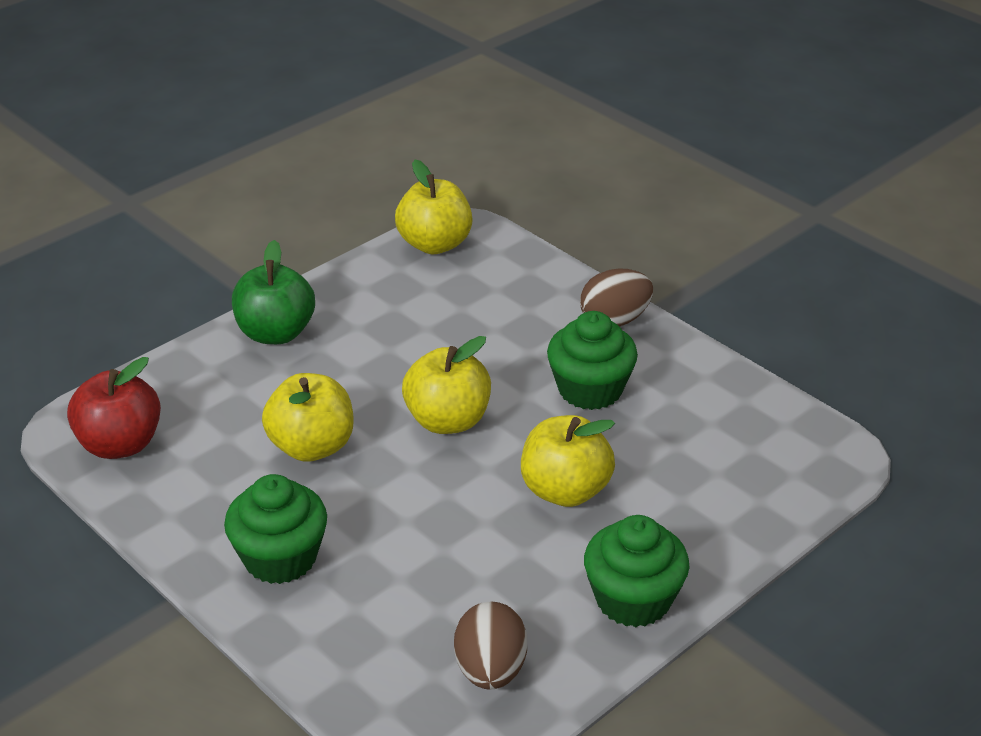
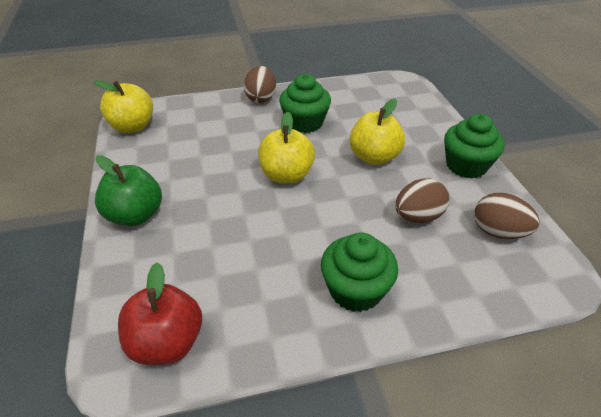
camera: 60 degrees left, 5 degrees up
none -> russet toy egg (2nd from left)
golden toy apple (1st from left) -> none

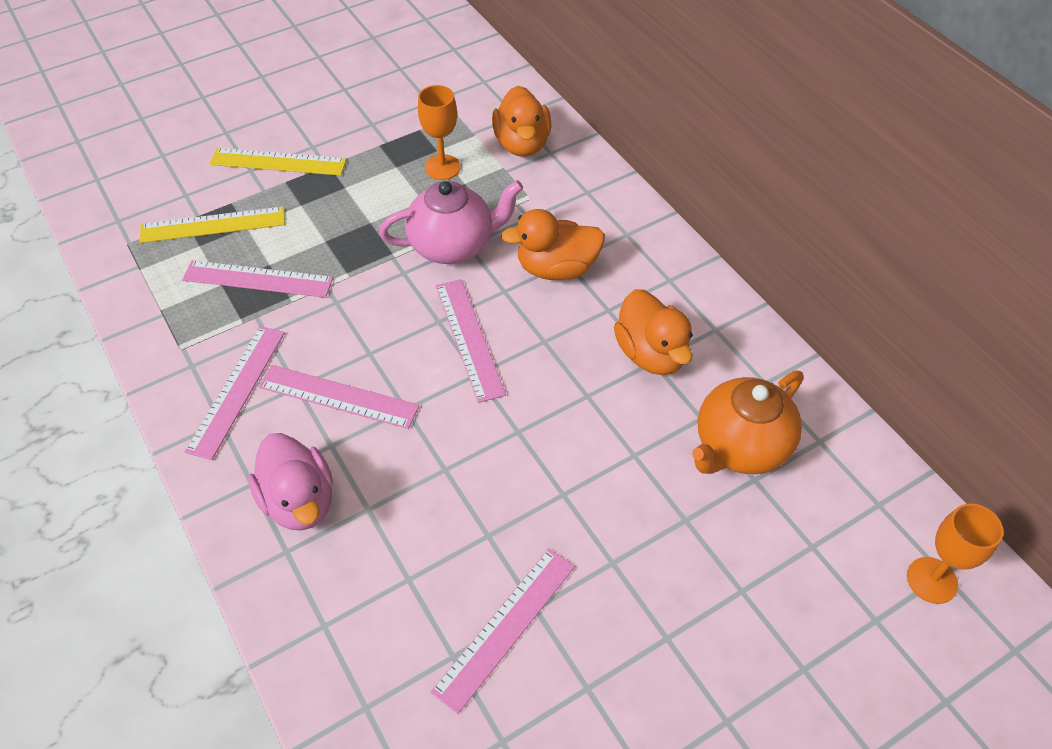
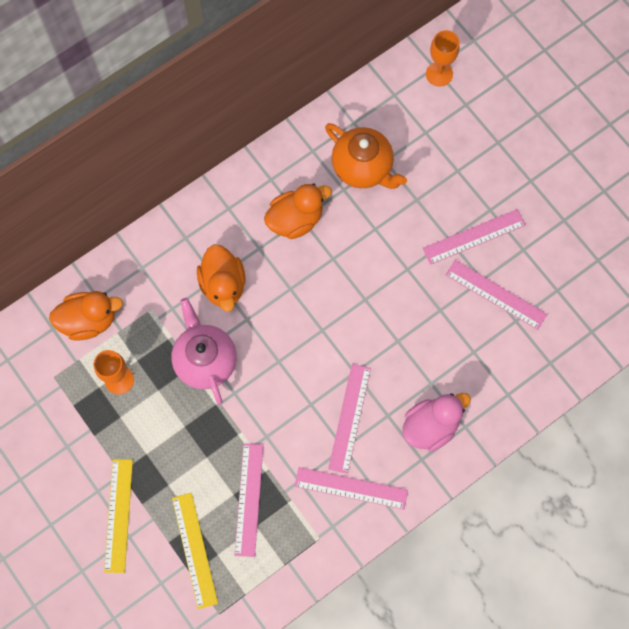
camera: 95 degrees left, 20 degrees up
rosy straightedge (4th from left), move

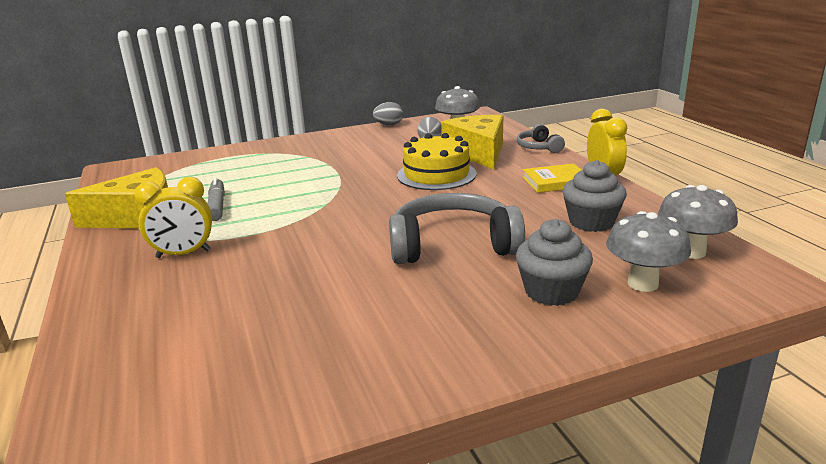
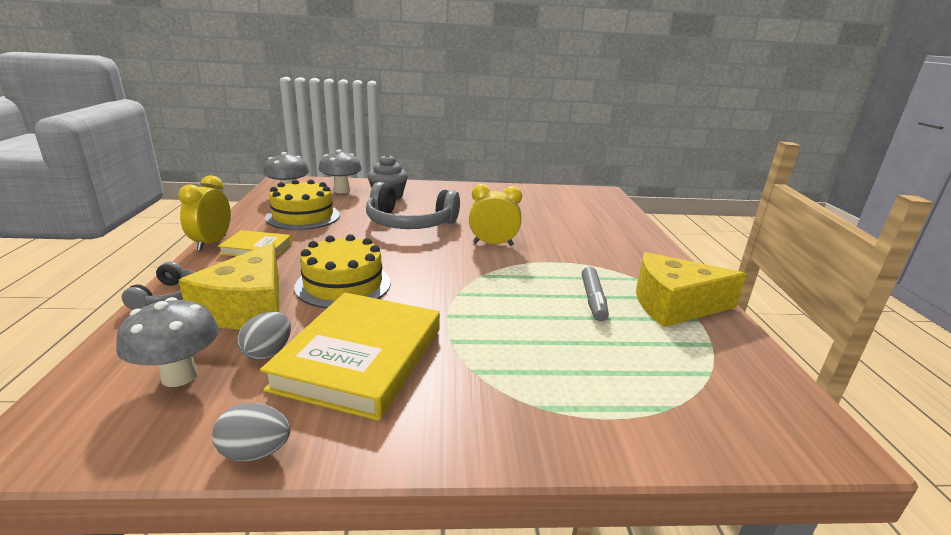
camera: 165 degrees left, 0 degrees up
none -> golden hardback (2nd from left)
grey muffin (2nd from left) -> golden cake (1st from left)
golden bedside clock (1st from left in the first image) -> golden bedside clock (2nd from left), move

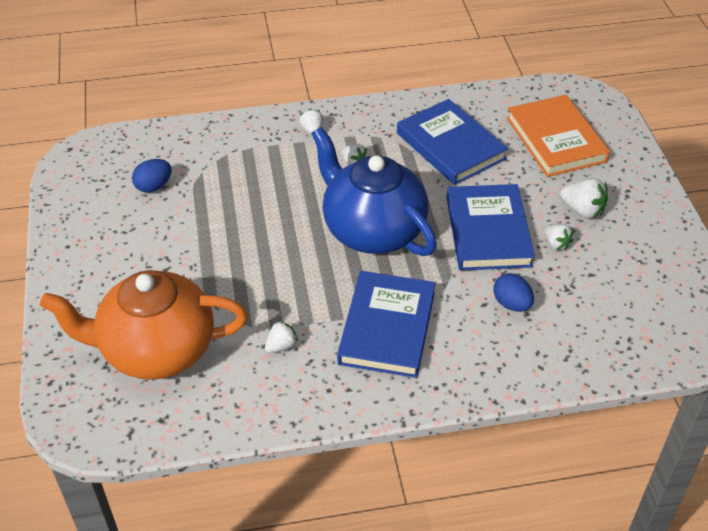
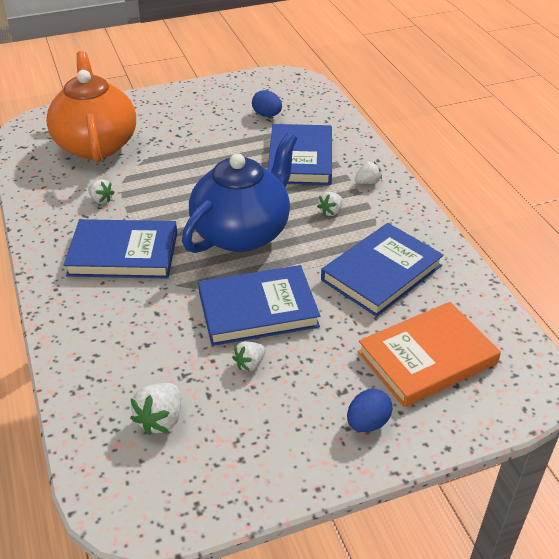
camera: 80 degrees right, 5 degrees down
snow-white berry (5th from left in the first image) -> snow-white berry (2nd from left), move
none -> blue hardback (3rd from left)
blue toy egg (2nd from left), move

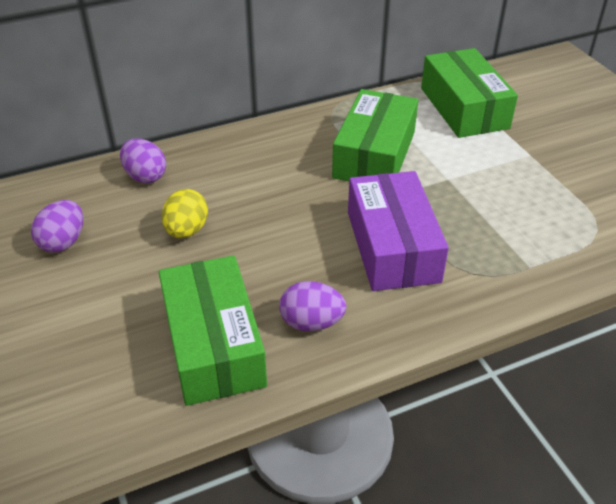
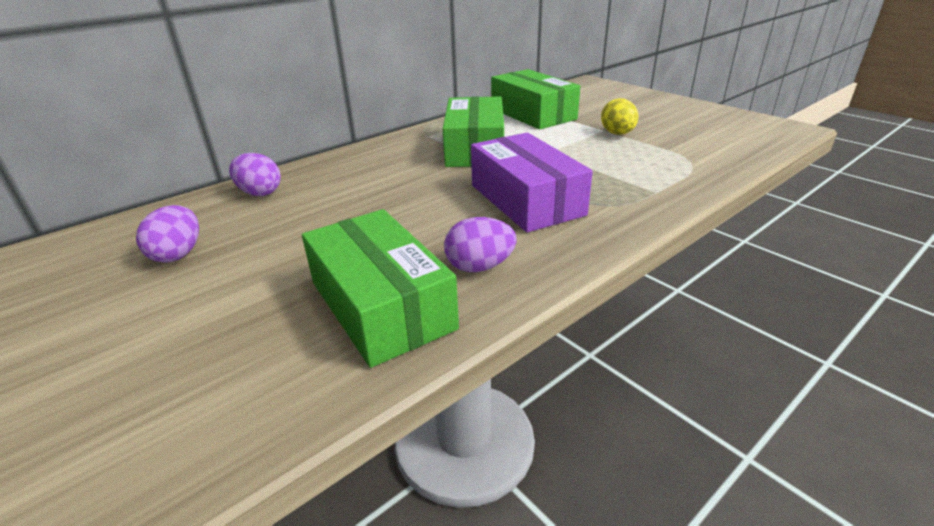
camera: 15 degrees left, 10 degrees down
golden toy egg, move

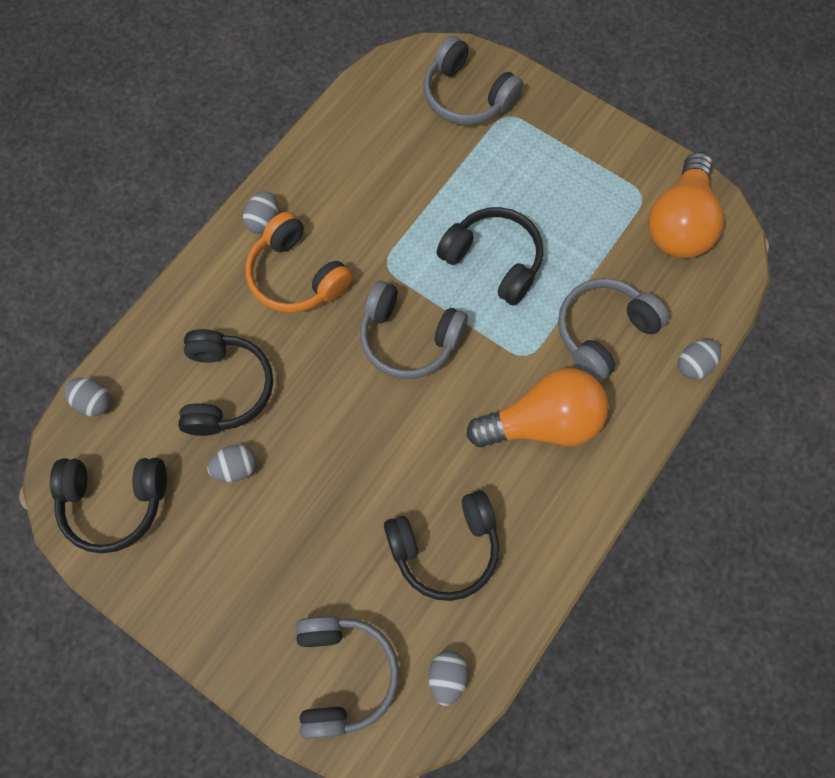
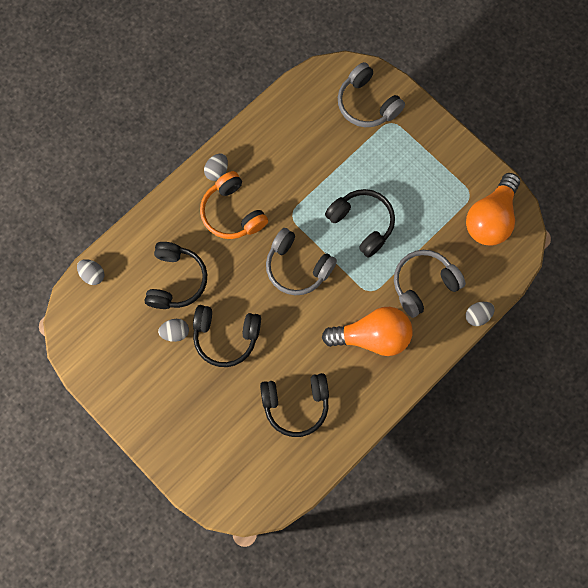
camera: 10 degrees right, 5 degrees up
ebony over-ear headphones (1st from left in the first image) -> ebony over-ear headphones (2nd from left), move
grey over-ear headphones (1st from left) -> none
grey toy egg (4th from left) -> none

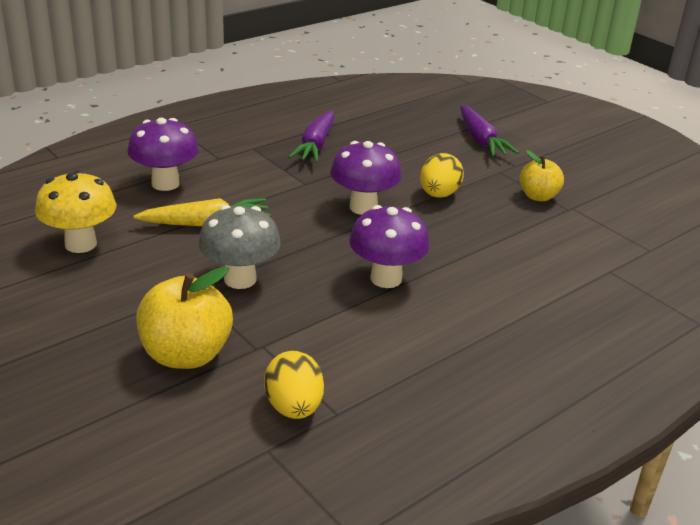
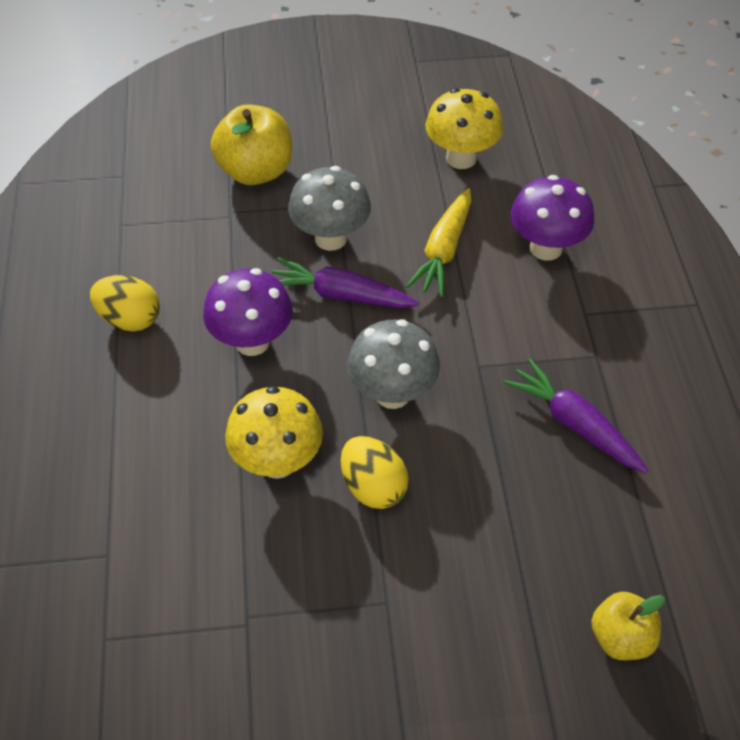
camera: 125 degrees right, 20 degrees up
golden toy egg (1st from left), move
none -> golden mushroom (1st from left)
violet carrot (2nd from left in the first image) -> violet carrot (1st from left), move
violet mushroom (2nd from left) -> grey mushroom (2nd from left)
golden toy apple (2nd from left), move

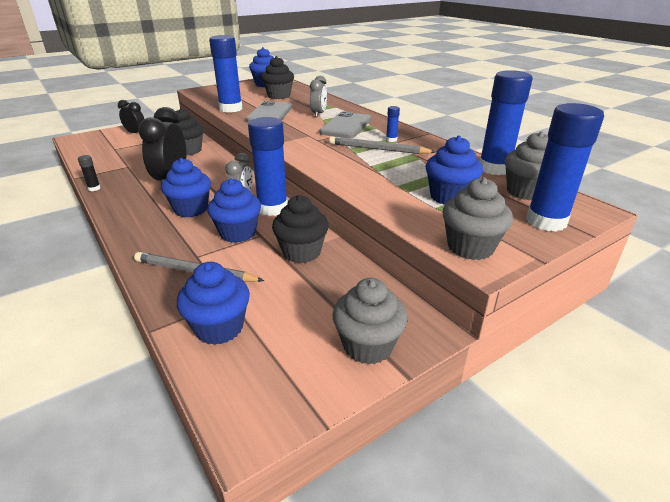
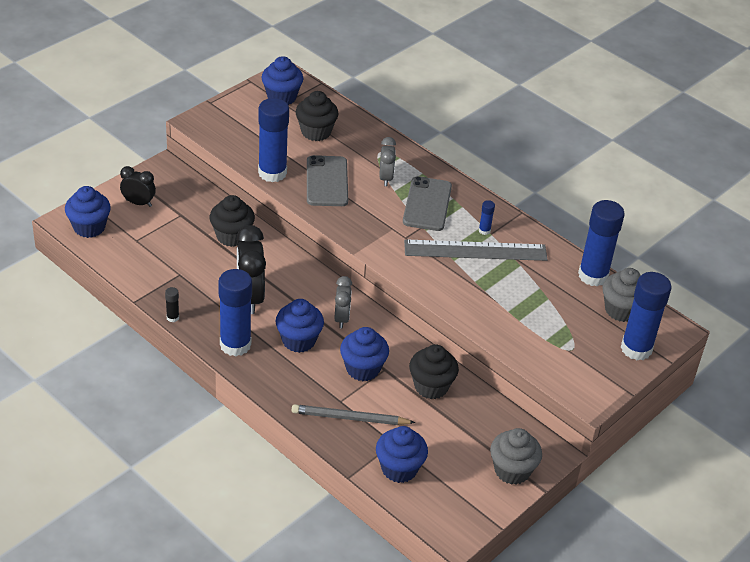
camera: 15 degrees left, 10 degrees up
blue muffin (5th from left in the first image) -> blue muffin (1st from left), move
blue glue (2nd from left in the first image) -> blue glue (1st from left), move
grey pencil (2nd from left) -> grey straightedge
grey muffin (2nd from left) -> none

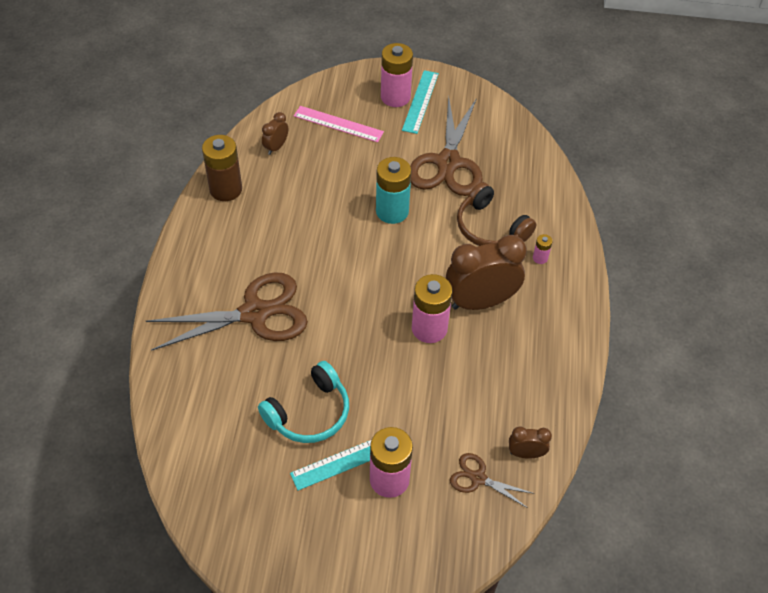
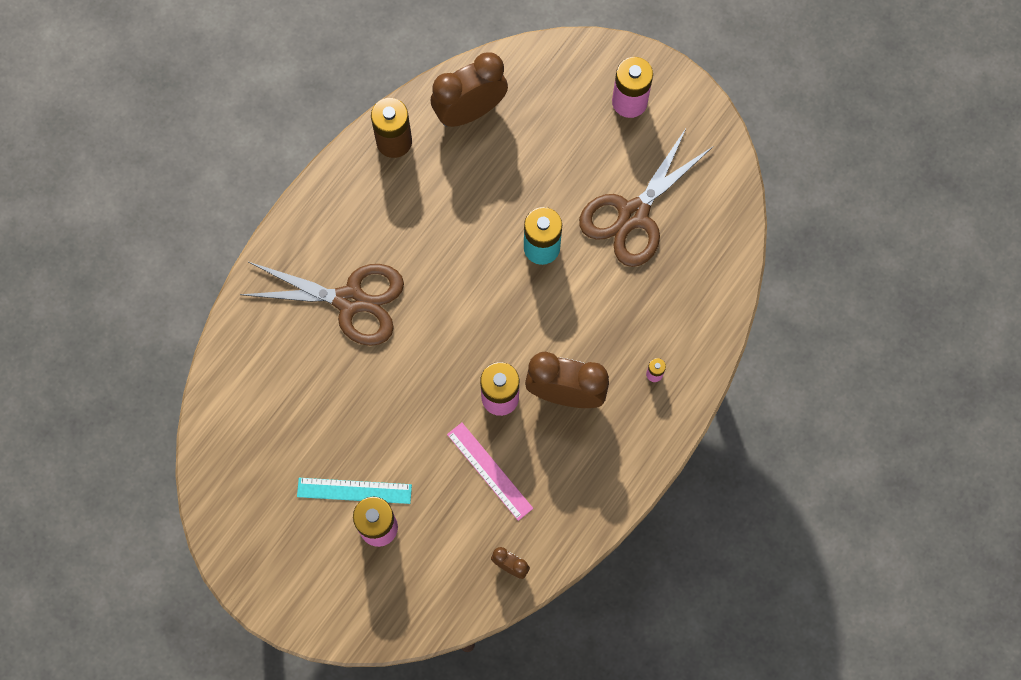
camera: 30 degrees right, 20 degrees up
russet bedside clock (1st from left), x2.11
rosy straightedge, move
teal over-ear headphones -> none
teal straightedge (2nd from left) -> none
russet shears (3rd from left) -> none
russet over-ear headphones -> none

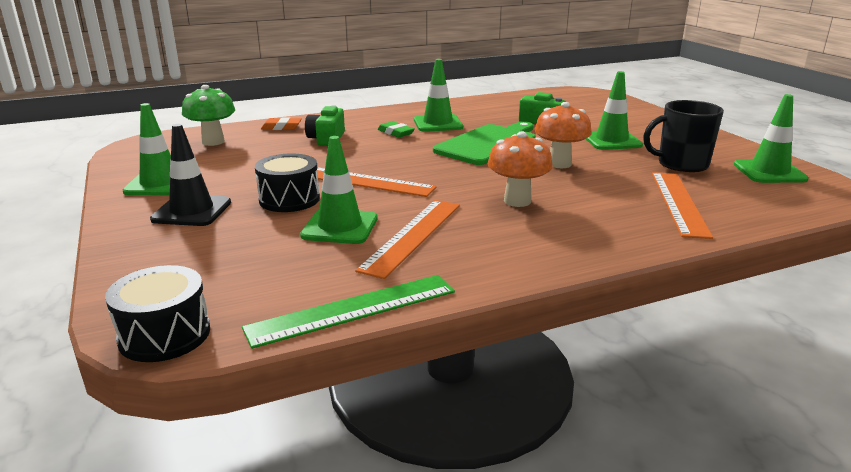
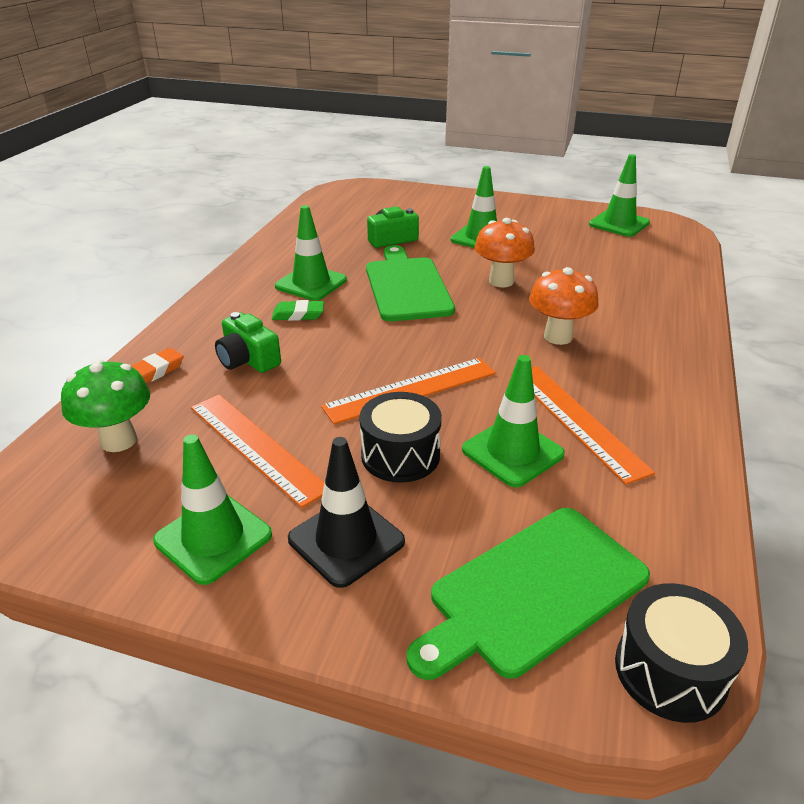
camera: 50 degrees left, 10 degrees up
orange-coloured straightedge (3rd from left in the first image) -> orange-coloured straightedge (1st from left), move
none -> emerald bread board (2nd from left)
emerald straightedge -> none
ebony coffee mug -> none

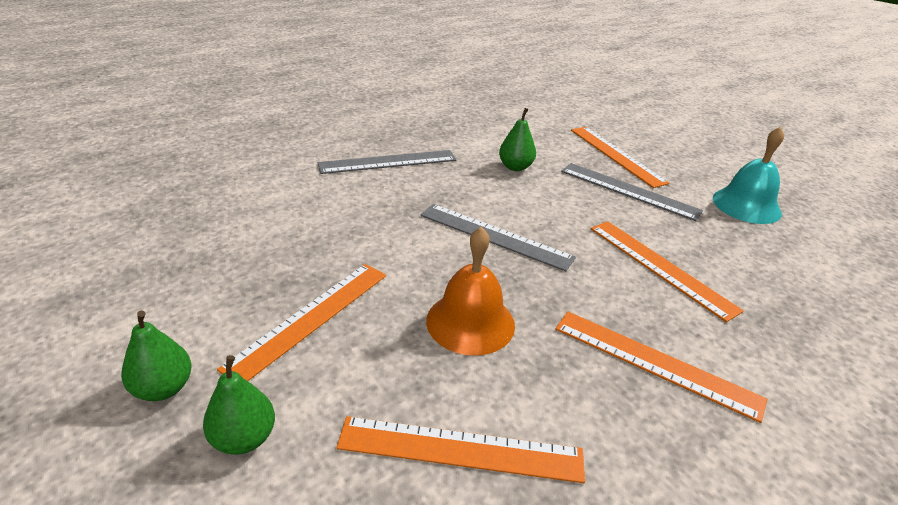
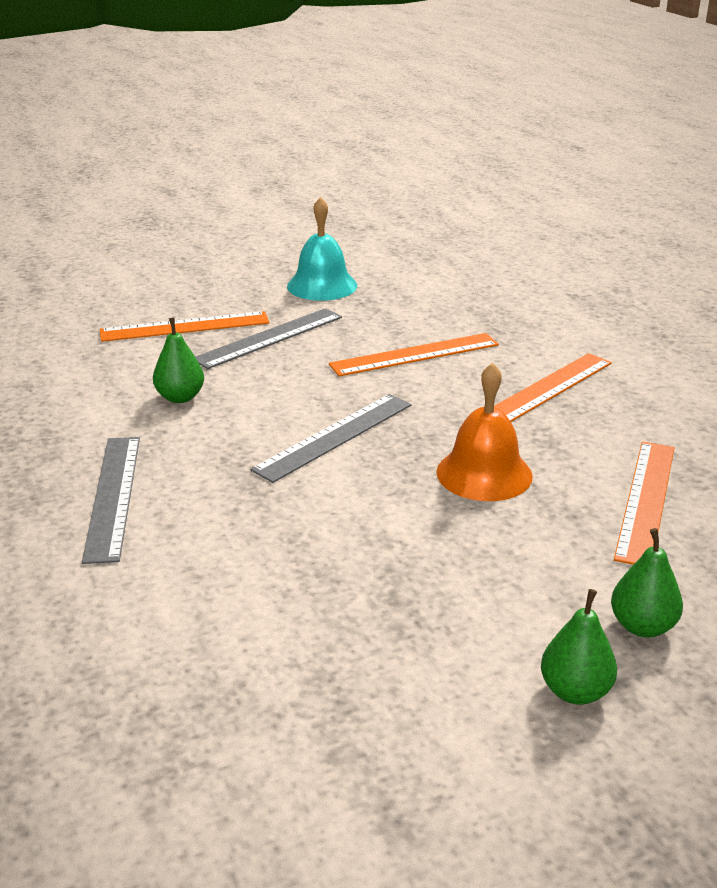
camera: 75 degrees left, 5 degrees down
orange-coloured straightedge (1st from left) -> none

